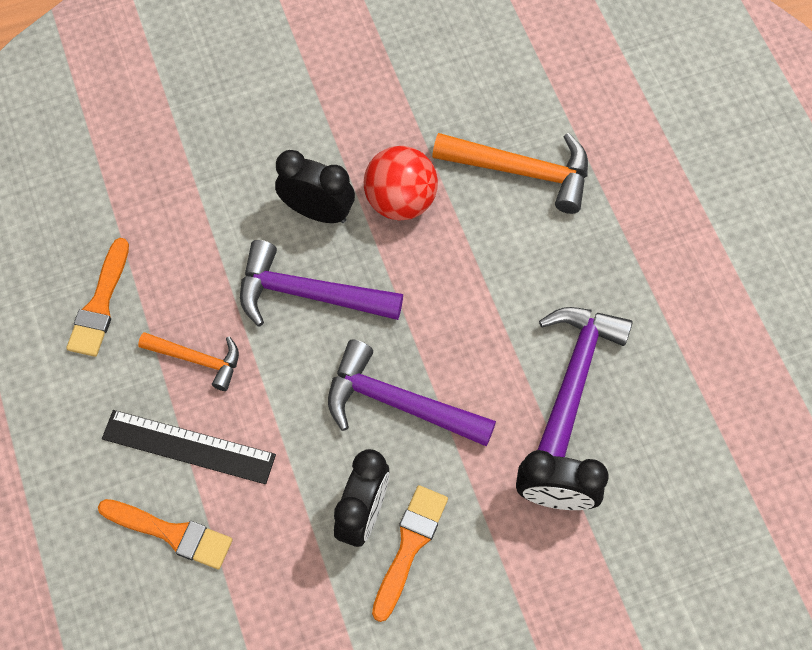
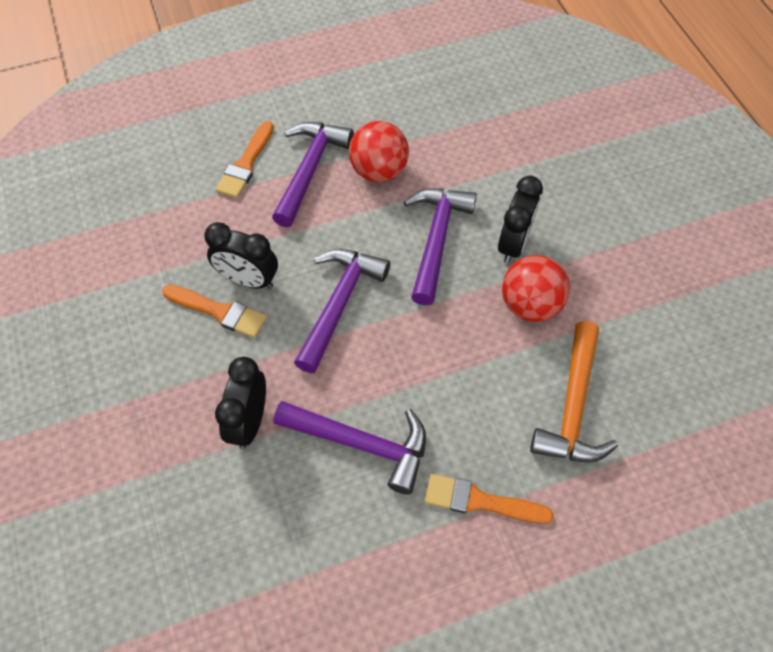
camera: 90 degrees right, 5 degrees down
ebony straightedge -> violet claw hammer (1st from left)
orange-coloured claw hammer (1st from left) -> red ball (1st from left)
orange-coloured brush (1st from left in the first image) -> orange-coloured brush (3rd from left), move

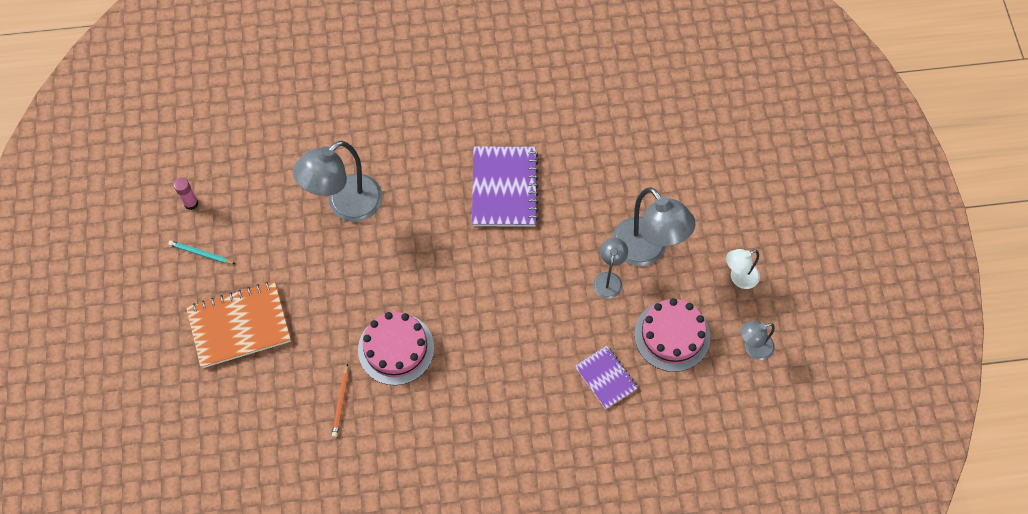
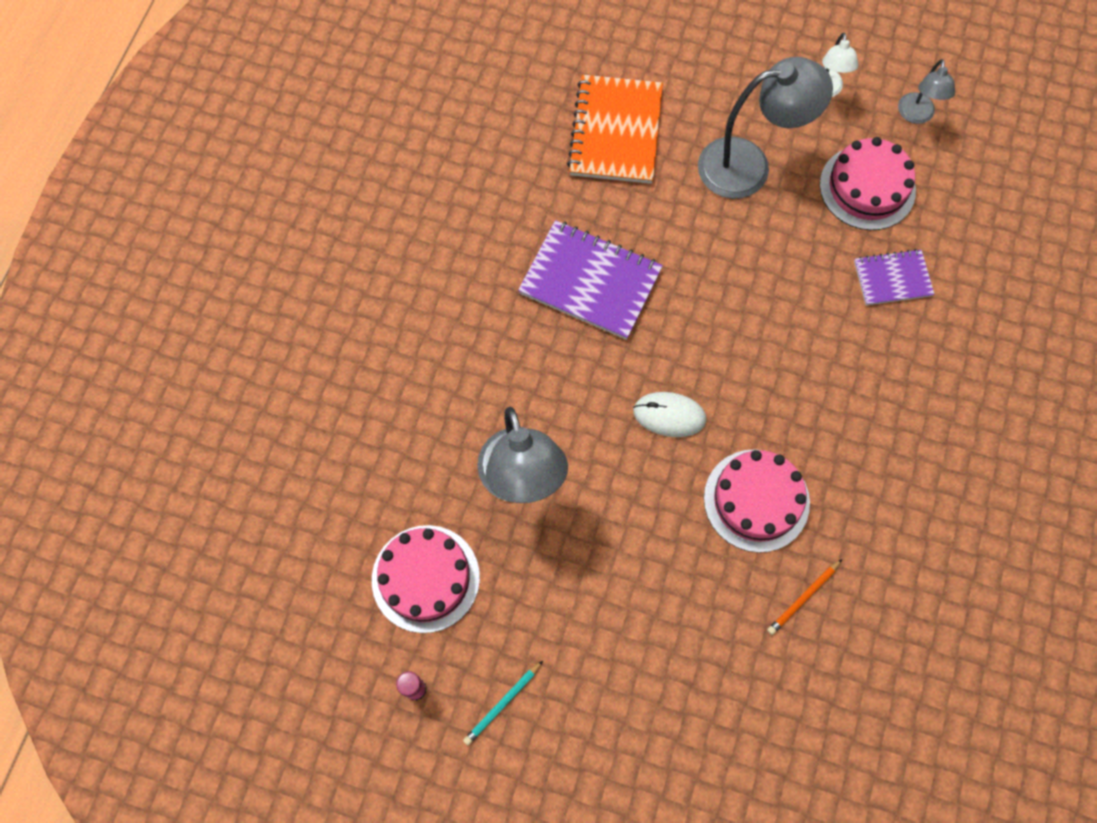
camera: 65 degrees left, 5 degrees up
none -> rosy cake (1st from left)
orange-coloured notebook, move
none -> snow-white PC mouse
orange-coloured pencil, 105 degrees clockwise
grey lamp (2nd from left) -> none

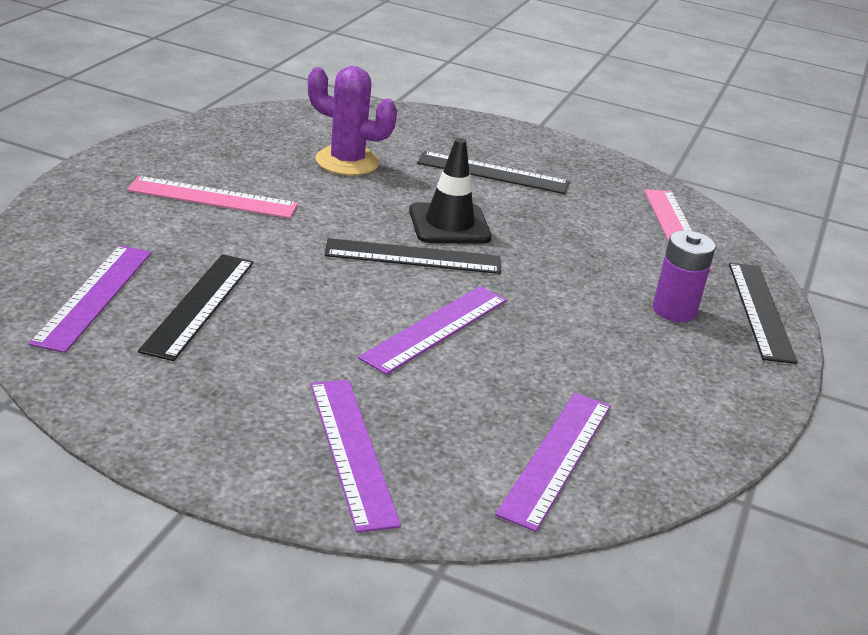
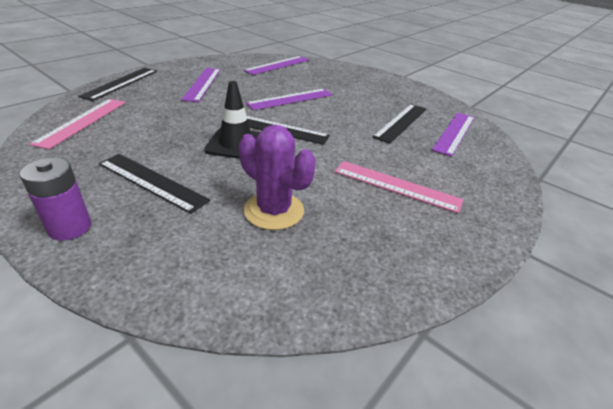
camera: 160 degrees left, 5 degrees up
violet power cell, move
violet straightedge (2nd from left in the first image) -> violet straightedge (1st from left), move

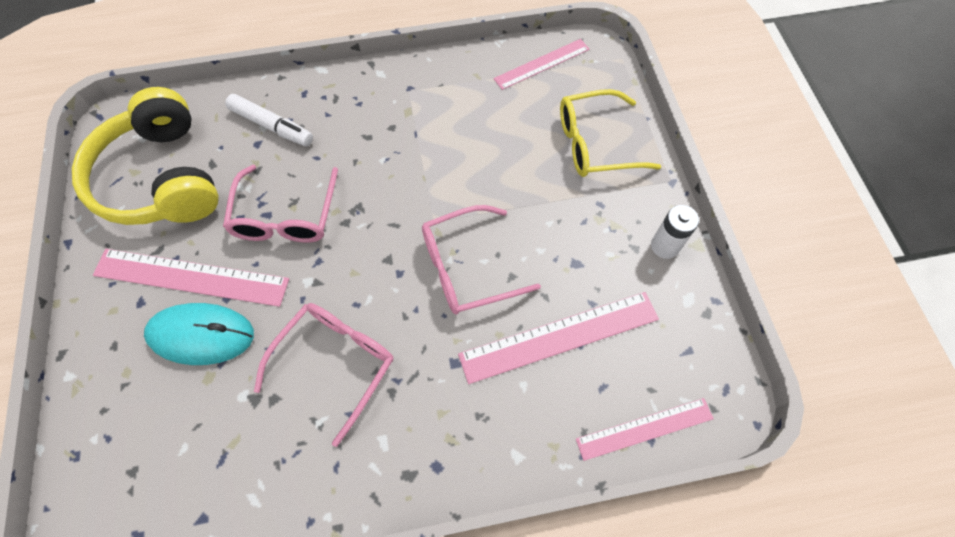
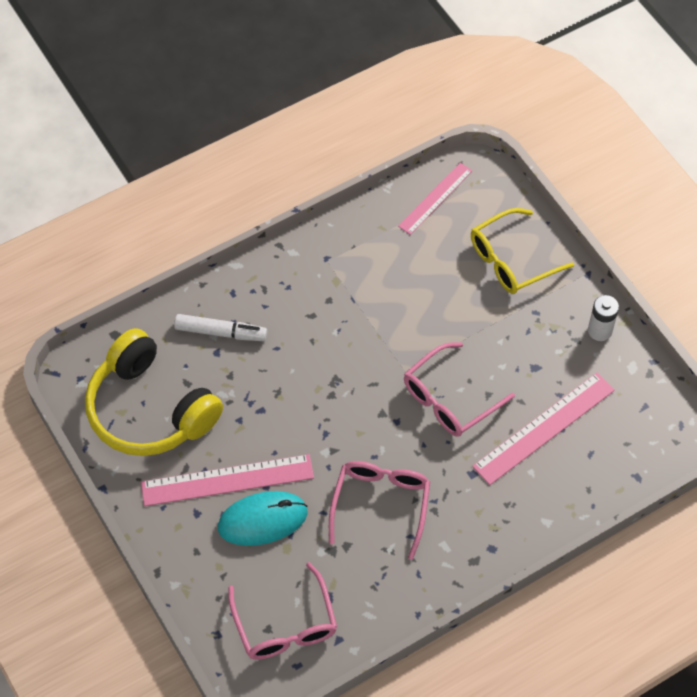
camera: 20 degrees left, 5 degrees down
rosy glasses (1st from left), move
rosy straightedge (4th from left) -> none

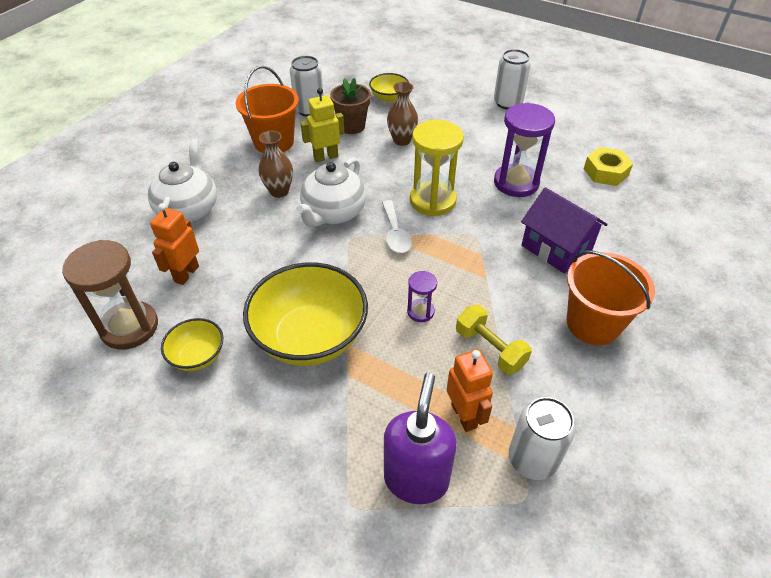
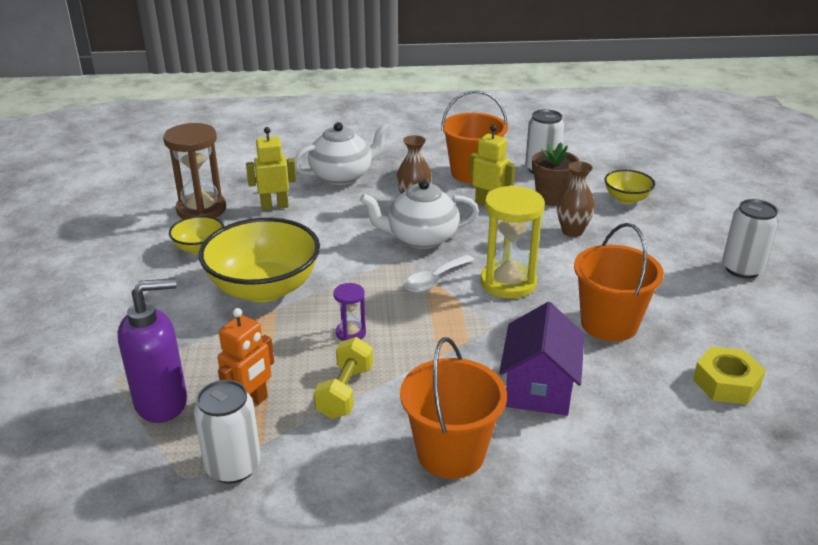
camera: 55 degrees right, 15 degrees down
orange-coloured robot (1st from left) -> golden robot (1st from left)
violet sandglass (2nd from left) -> orange-coloured bucket (3rd from left)

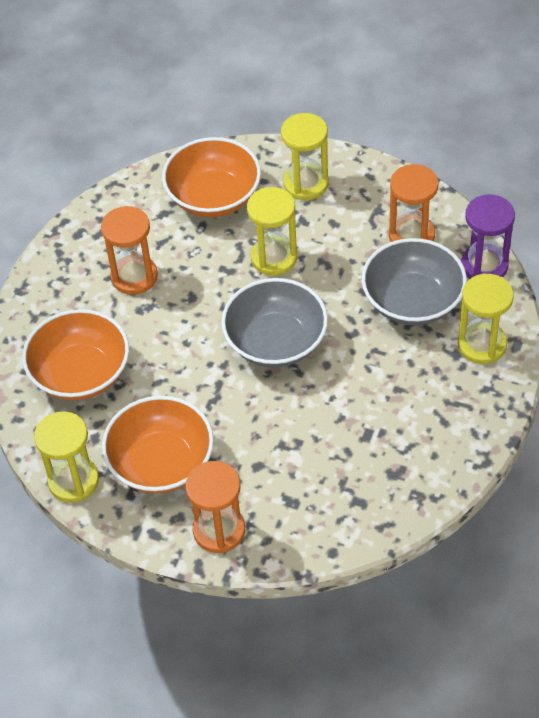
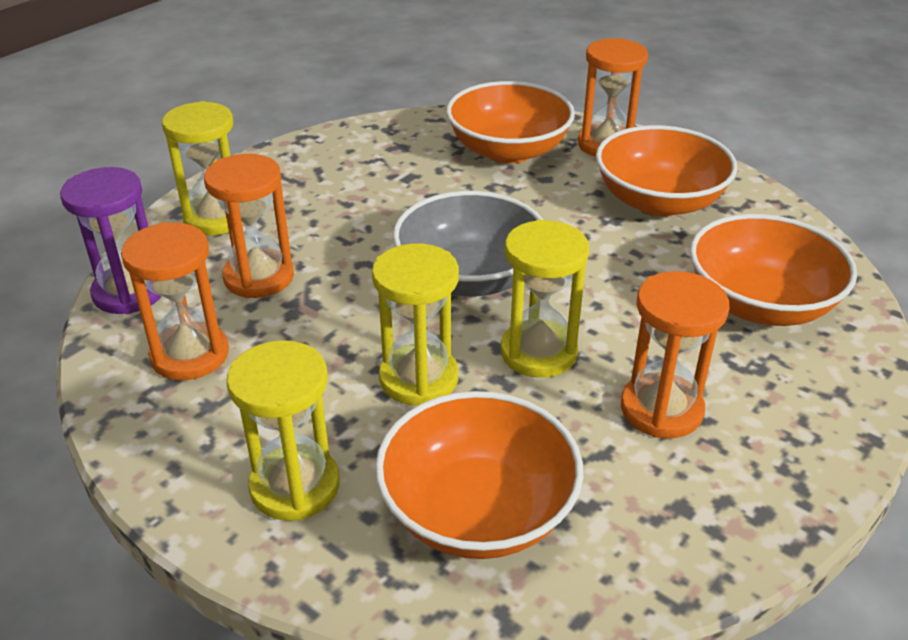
camera: 165 degrees left, 15 degrees down
grey bowl (2nd from left) -> orange-coloured sandglass (2nd from left)
none -> orange-coloured bowl (2nd from left)
golden sandglass (1st from left in the first image) -> golden sandglass (4th from left), move

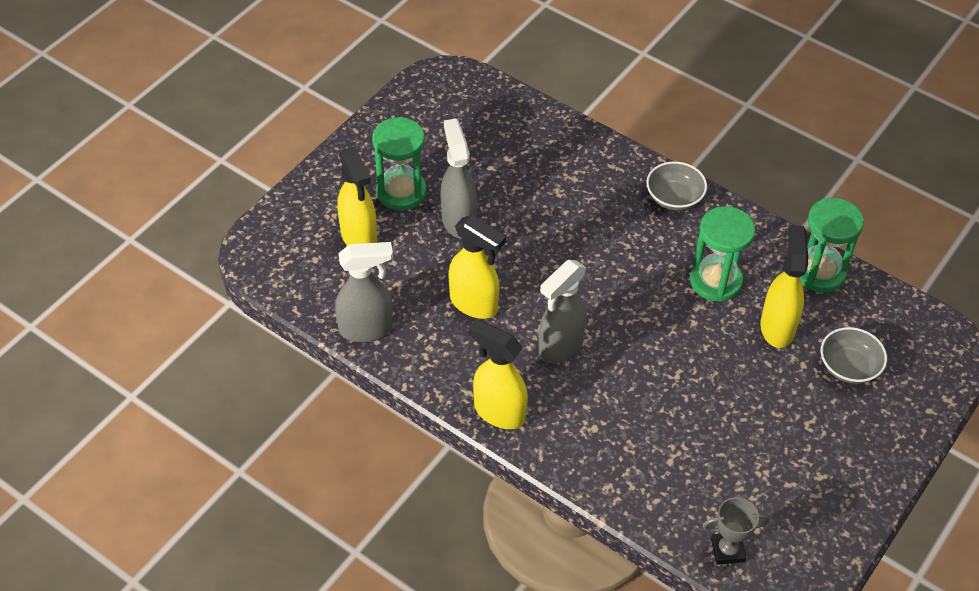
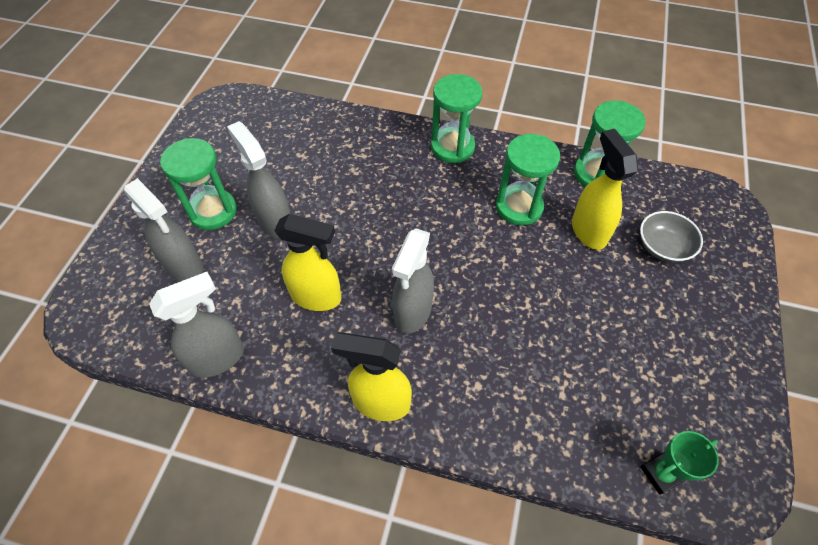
camera: 20 degrees left, 5 degrees up
golden spray cleaner (1st from left) -> grey spray cleaner (1st from left)
grey bowl (1st from left) -> emerald sandglass (2nd from left)
grey trophy -> emerald trophy

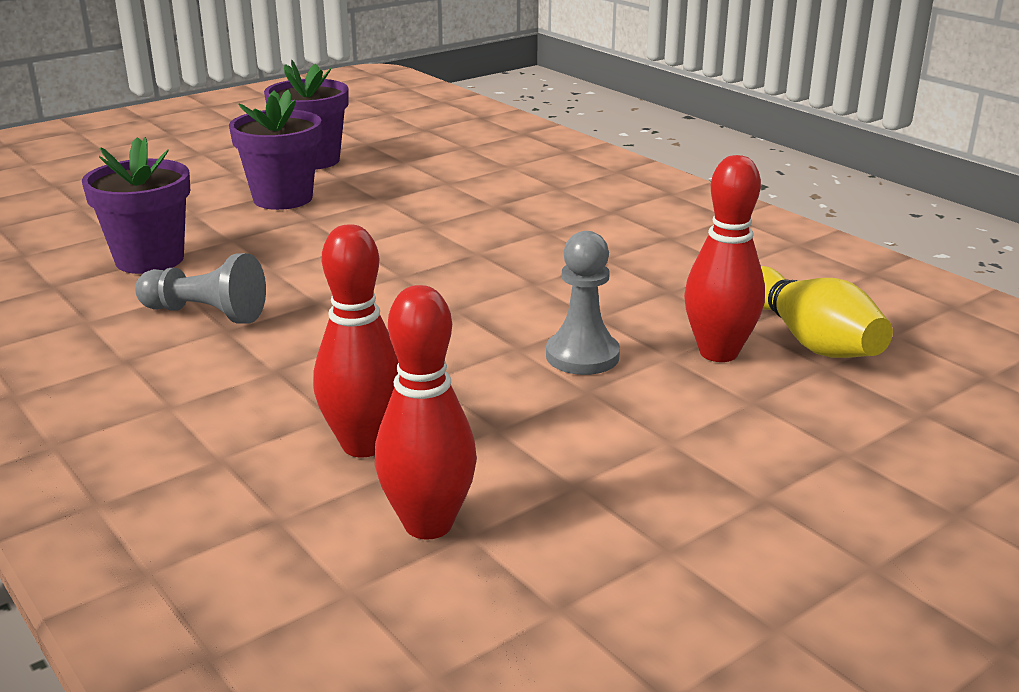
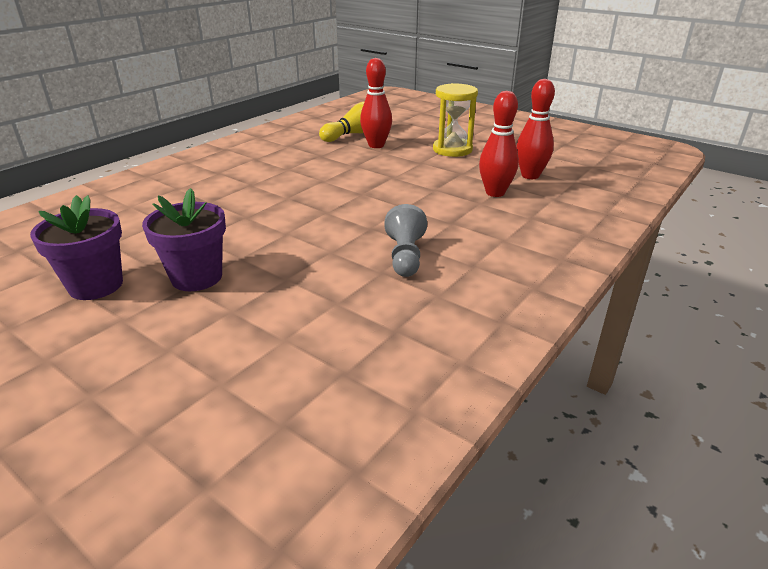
camera: 105 degrees left, 5 degrees up
none -> golden sandglass
violet potted plant (1st from left) -> none
grey pawn (2nd from left) -> none

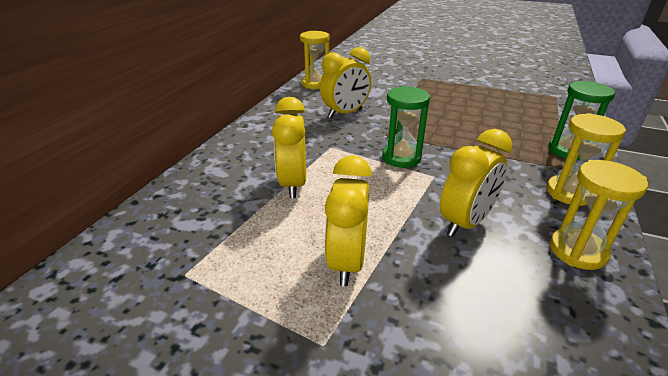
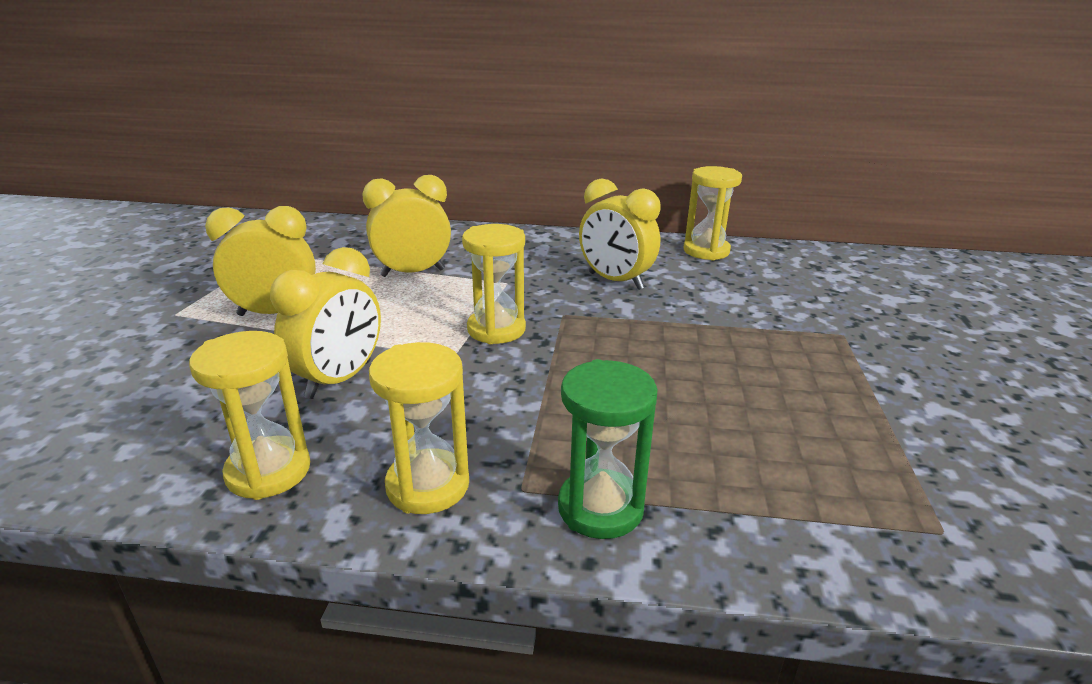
camera: 75 degrees right, 5 degrees down
golden bedside clock (4th from left in the first image) -> golden bedside clock (2nd from left), 90 degrees counterclockwise
emerald sandglass (1st from left) -> golden sandglass (3rd from left)

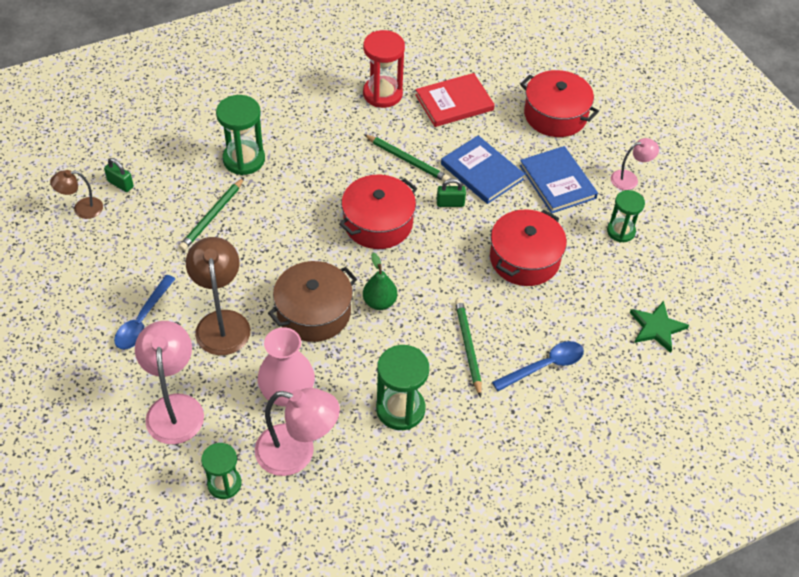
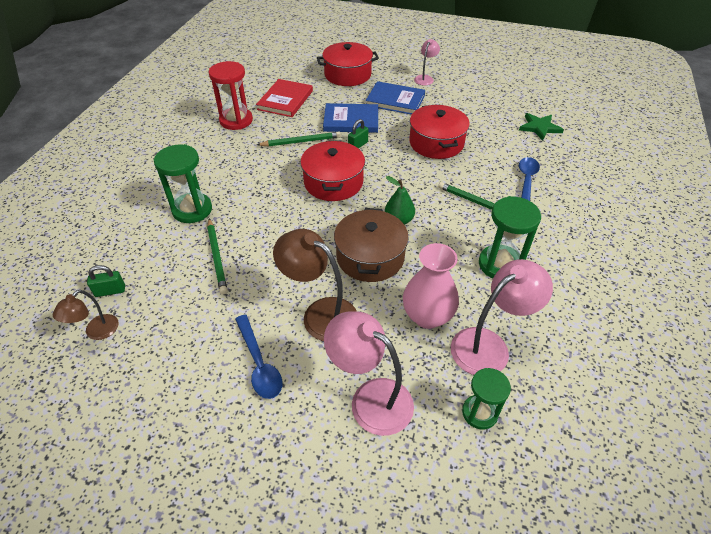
camera: 45 degrees left, 5 degrees down
emerald sandglass (4th from left) -> none

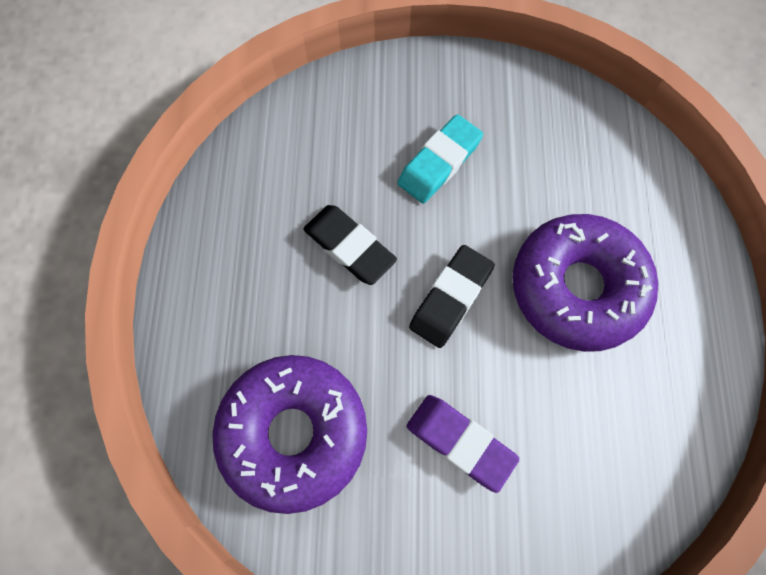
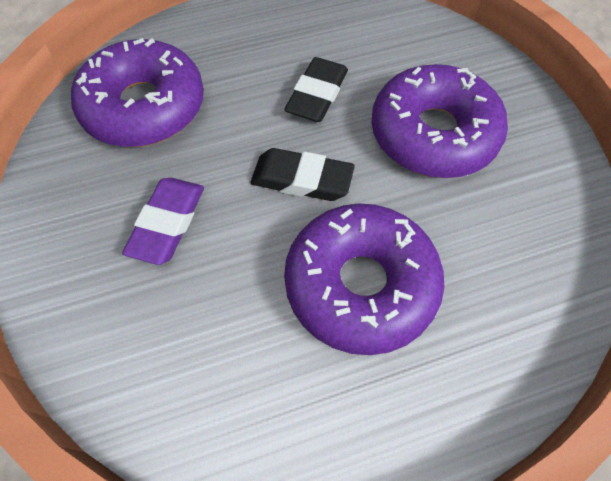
camera: 70 degrees right, 10 degrees down
teal gum eraser -> violet glazed donut (3rd from left)

